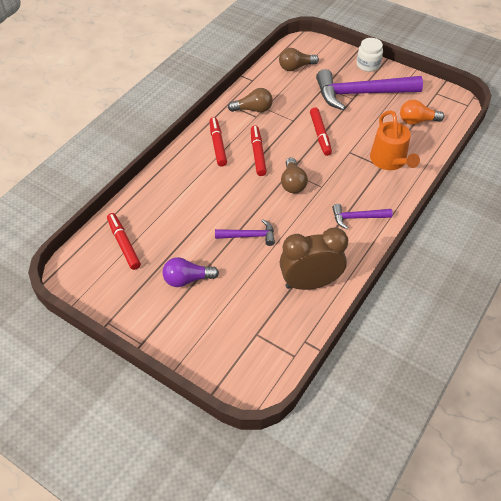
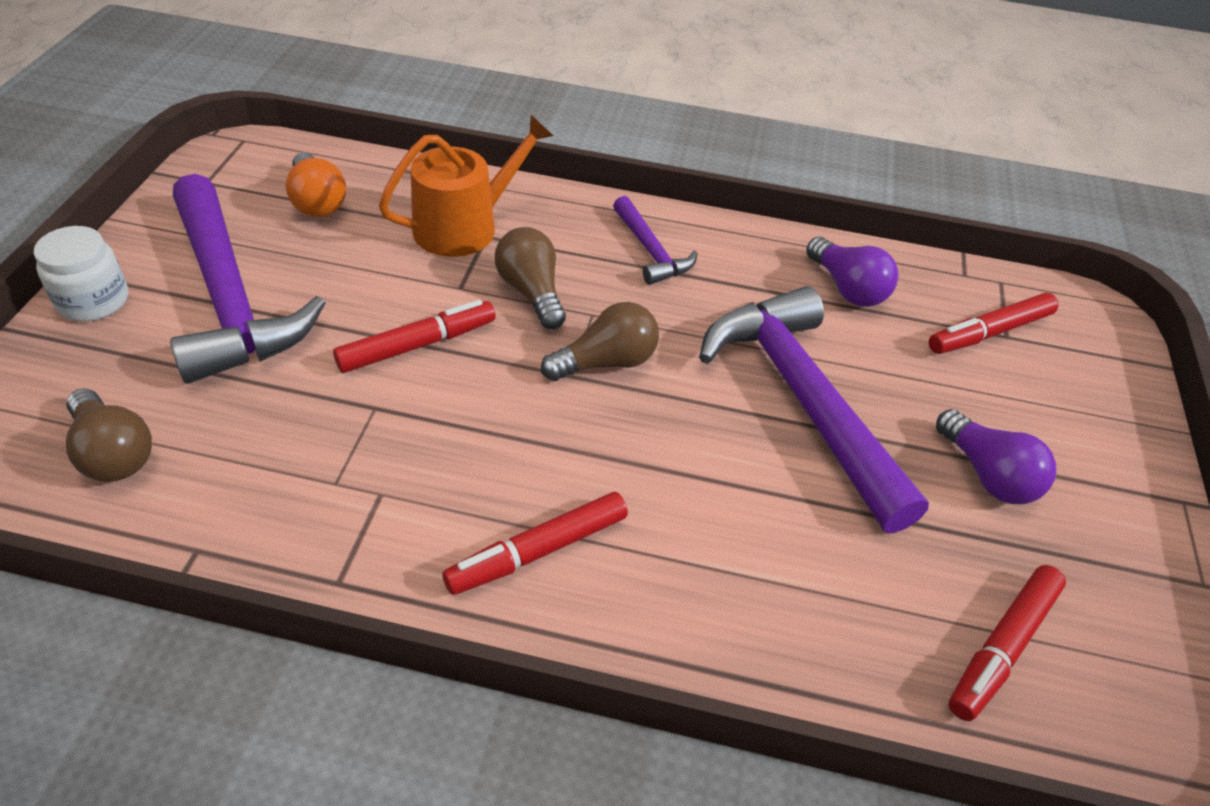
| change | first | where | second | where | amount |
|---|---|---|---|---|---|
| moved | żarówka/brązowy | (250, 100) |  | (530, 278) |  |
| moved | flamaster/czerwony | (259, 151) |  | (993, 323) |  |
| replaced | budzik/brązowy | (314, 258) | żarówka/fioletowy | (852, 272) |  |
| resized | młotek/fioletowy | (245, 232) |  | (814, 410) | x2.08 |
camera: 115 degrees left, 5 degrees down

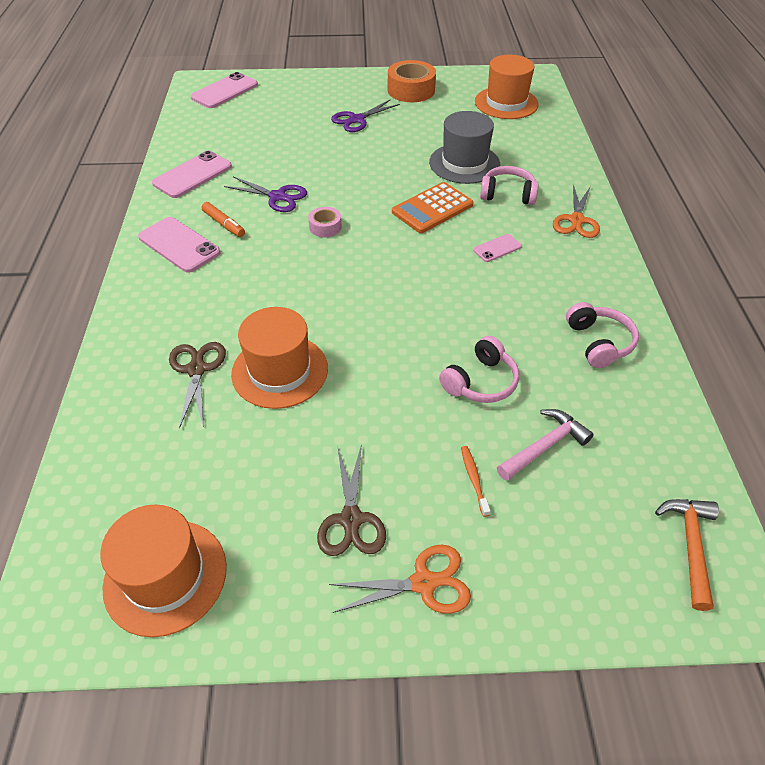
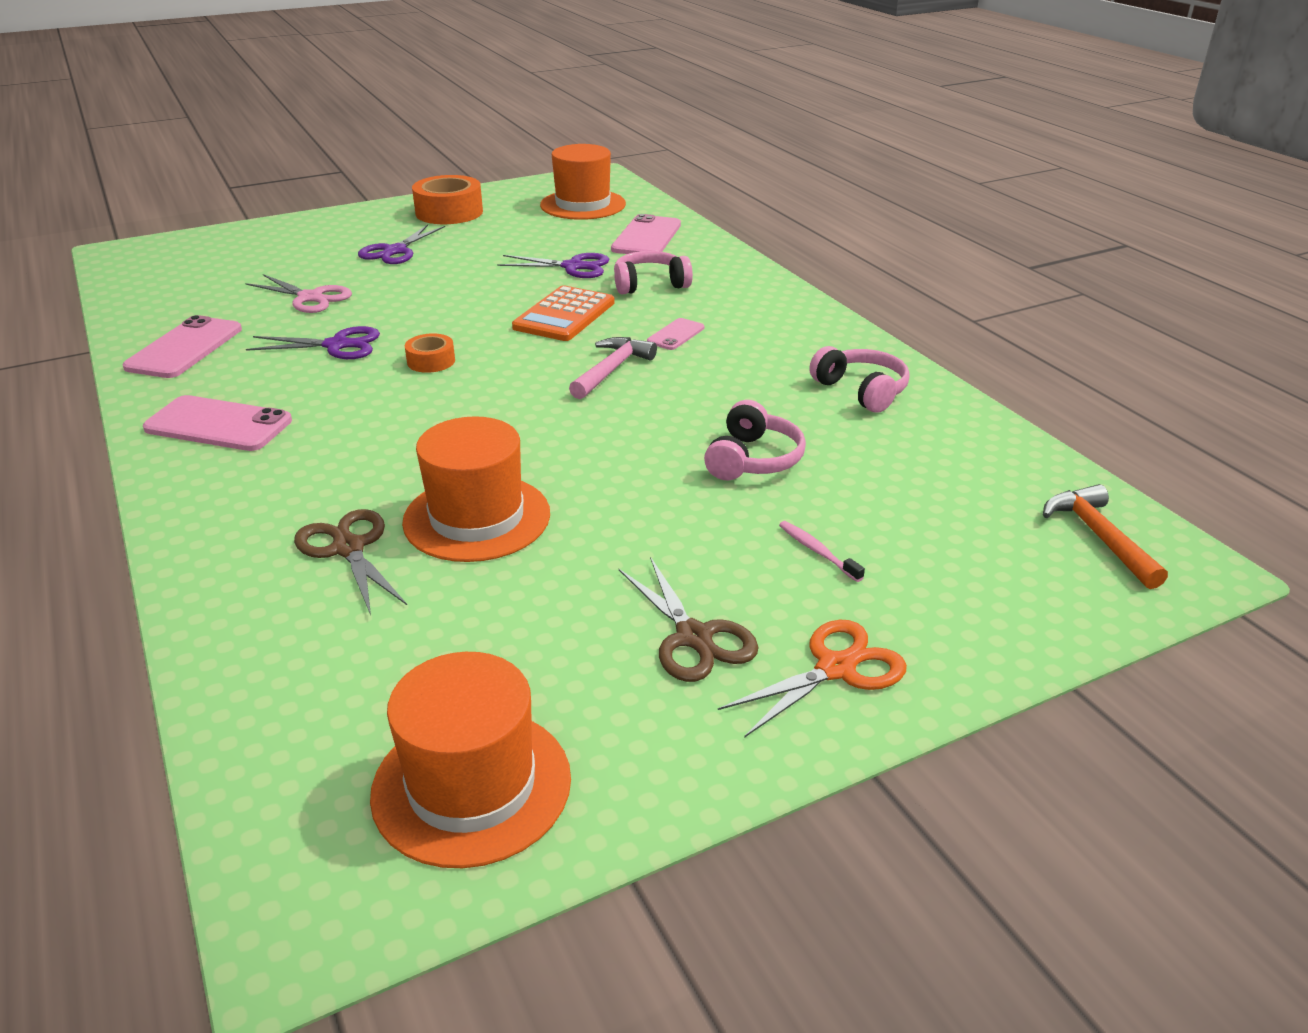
| change | first | where | second | where | amount |
|---|---|---|---|---|---|
| removed | flamaster/pomarańczowy | (223, 219) |  |  |  |
| removed | nożyczki/pomarańczowy | (576, 211) |  |  |  |
| added |  |  | nożyczki/różowy | (298, 293) |  |
| moved | telefon/różowy | (224, 90) |  | (646, 234) |  |
| moved | młotek/różowy | (545, 445) |  | (613, 368) |  |
| replaced | kapelusz/szary | (464, 147) | nożyczki/fioletowy | (553, 265) |  |
| recoloured | taśma klejąca/różowy | (325, 222) | taśma klejąca/pomarańczowy | (430, 353) |  |
| recoloured | szczoteczka do zębów/pomarańczowy | (476, 481) | szczoteczka do zębów/różowy | (822, 551) |  |
camera: 25 degrees left, 15 degrees down

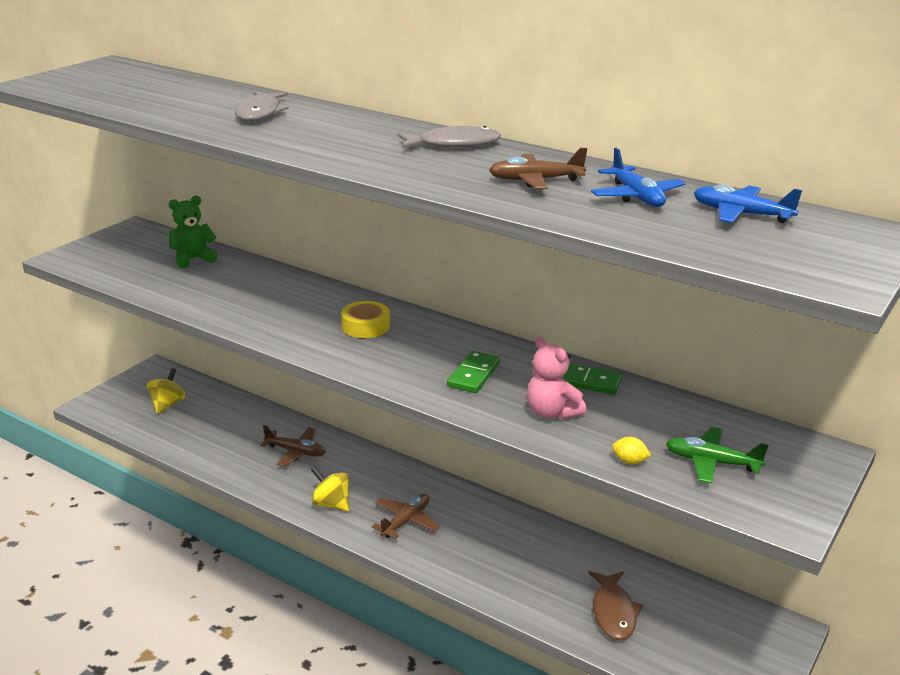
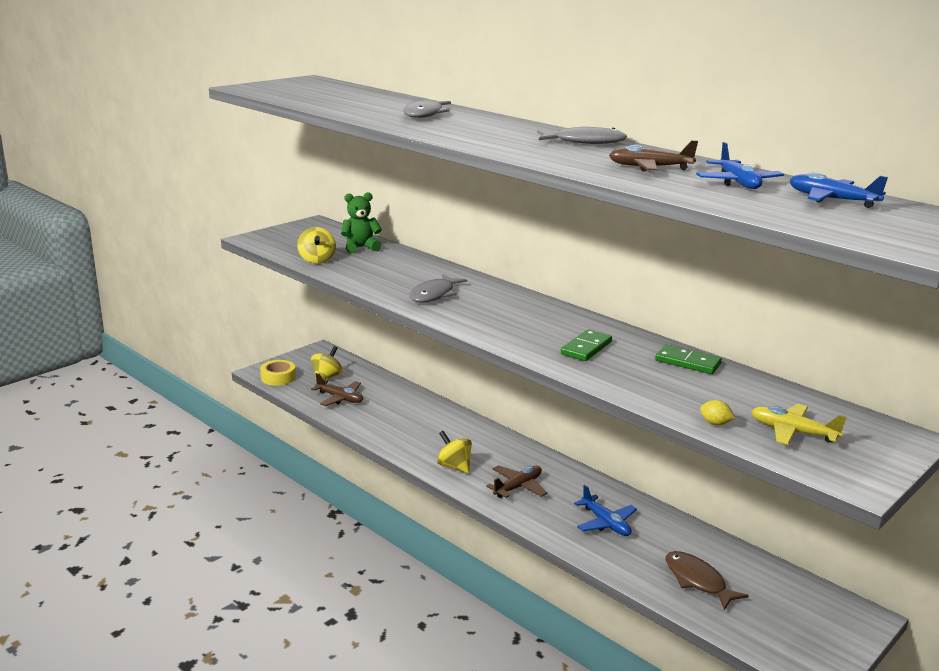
| change | first | where | second | where | amount |
|---|---|---|---|---|---|
| removed | miś/różowy | (556, 378) |  |  |  |
| added |  |  | bączek/żółty | (316, 245) |  |
| added |  |  | ryba/szary | (438, 288) |  |
| added |  |  | samolot/niebieski | (605, 510) |  |
| moved | samolot/brązowy | (293, 446) |  | (337, 389) |  |
| moved | taśma klejąca/żółty | (365, 319) |  | (278, 373) |  |
| recoloured | samolot/zielony | (717, 455) | samolot/żółty | (799, 424) |  |
| turned | ryba/brązowy | (615, 606) |  | (707, 580) | 135 degrees clockwise |
camera: 10 degrees right, 5 degrees down

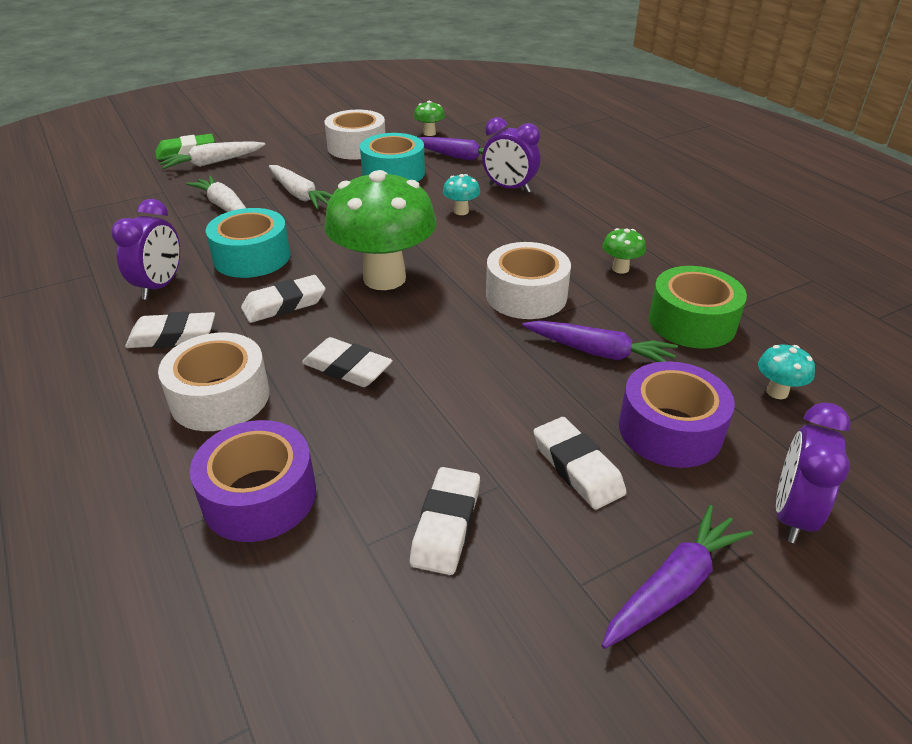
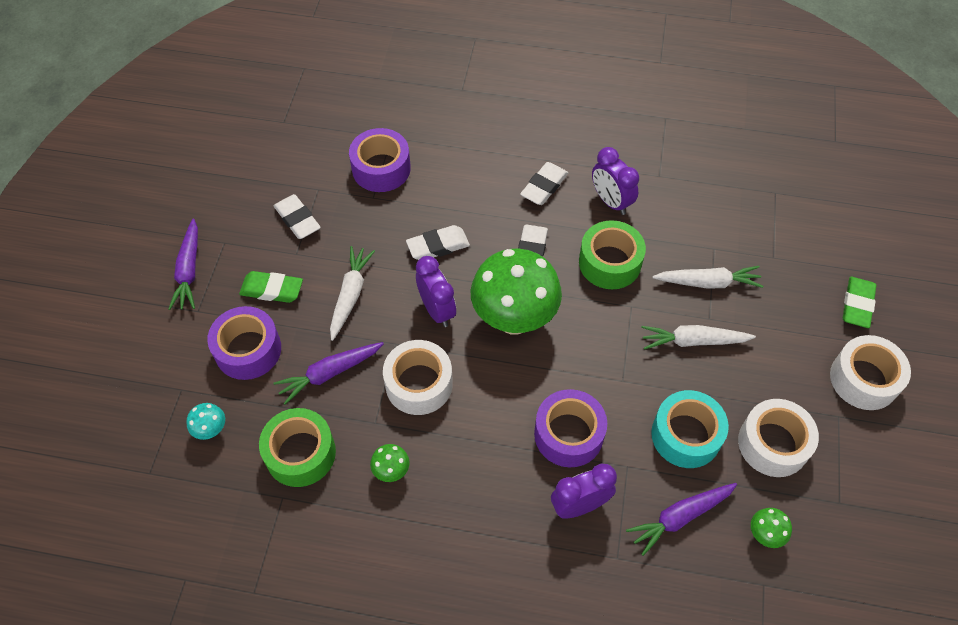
| change | first | where | second | where | amount |
|---|---|---|---|---|---|
| moved | marchewka/biały | (211, 155) |  | (352, 293) |  |
| moved | taśma klejąca/biały | (214, 382) |  | (870, 372) |  |
| moved | budzik/fioletowy | (813, 472) |  | (436, 291) |  |
| replaced | grzyb/turkusowy | (461, 194) | taśma klejąca/fioletowy | (570, 428) |  |
| recoloured | taśma klejąca/turkusowy | (248, 243) | taśma klejąca/zielony | (612, 254) |  |
| recoloured | gumka do mazania/biały | (580, 463) | gumka do mazania/zielony | (271, 287) |  |
camera: 130 degrees right, 20 degrees up

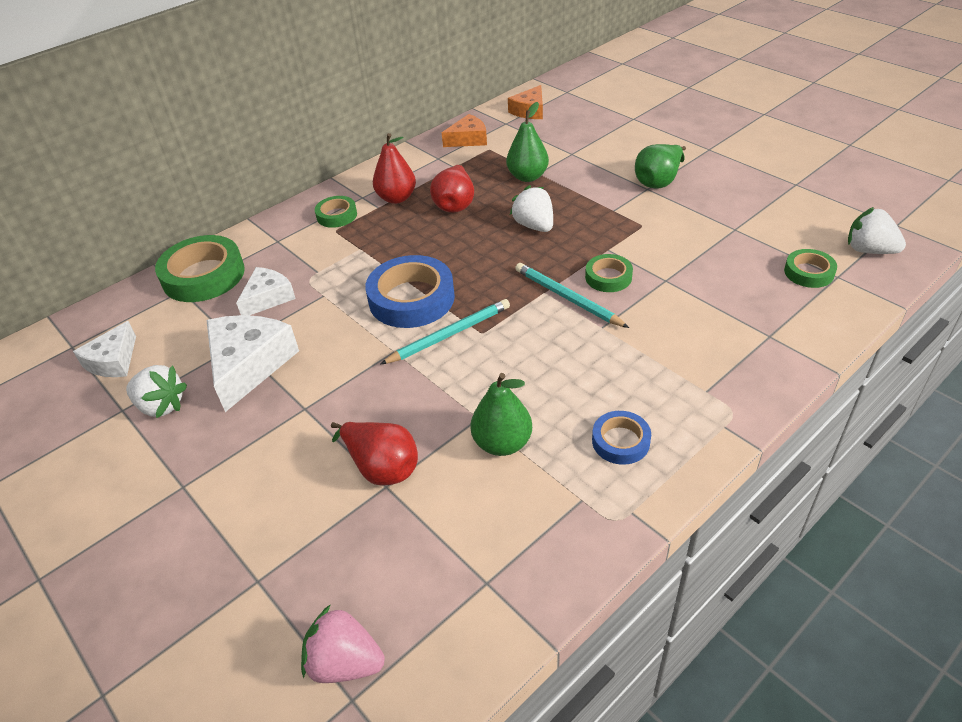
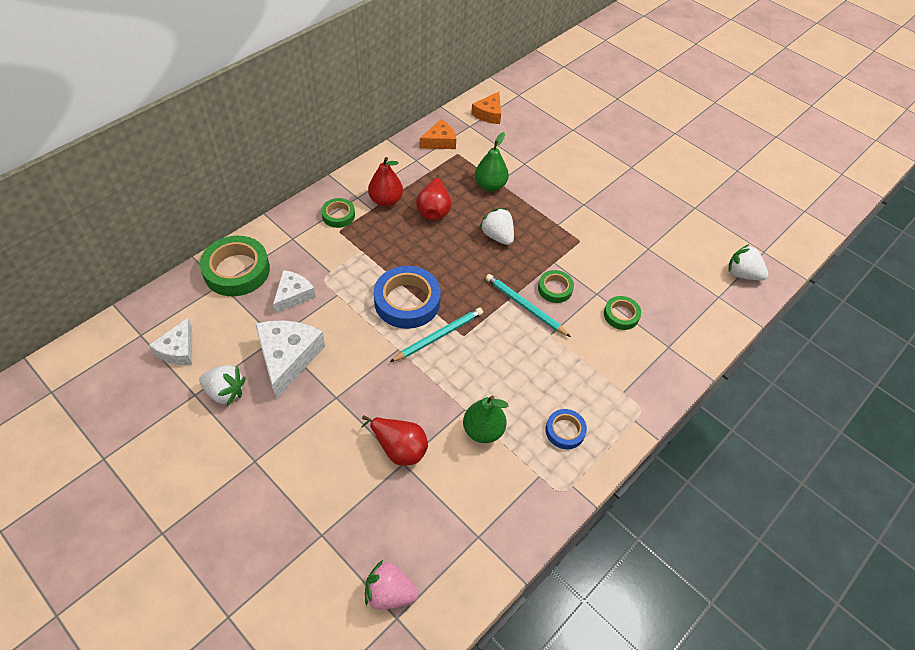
| change | first | where | second | where | amount |
|---|---|---|---|---|---|
| removed | gruszka/zielony | (660, 166) |  |  |  |
| moved | taśma klejąca/zielony | (810, 268) |  | (622, 313) |  |
camera: 10 degrees left, 10 degrees up

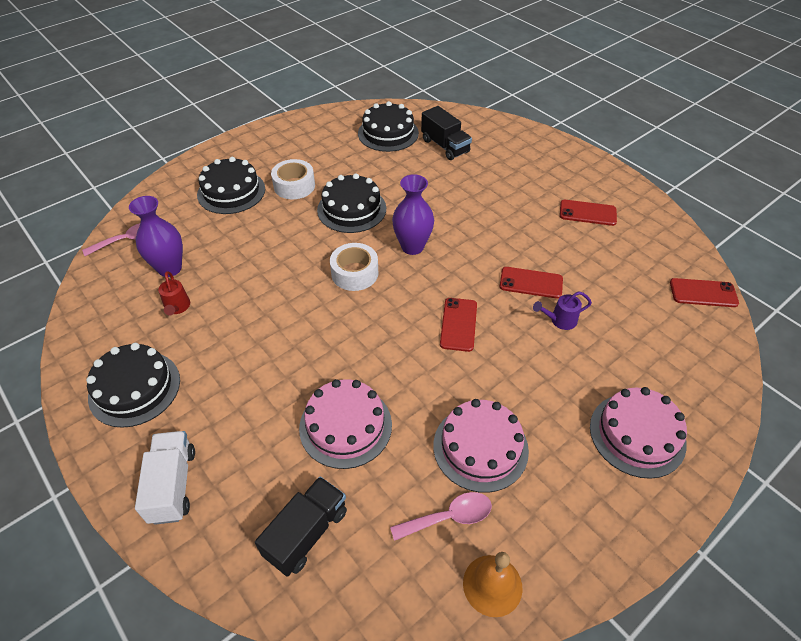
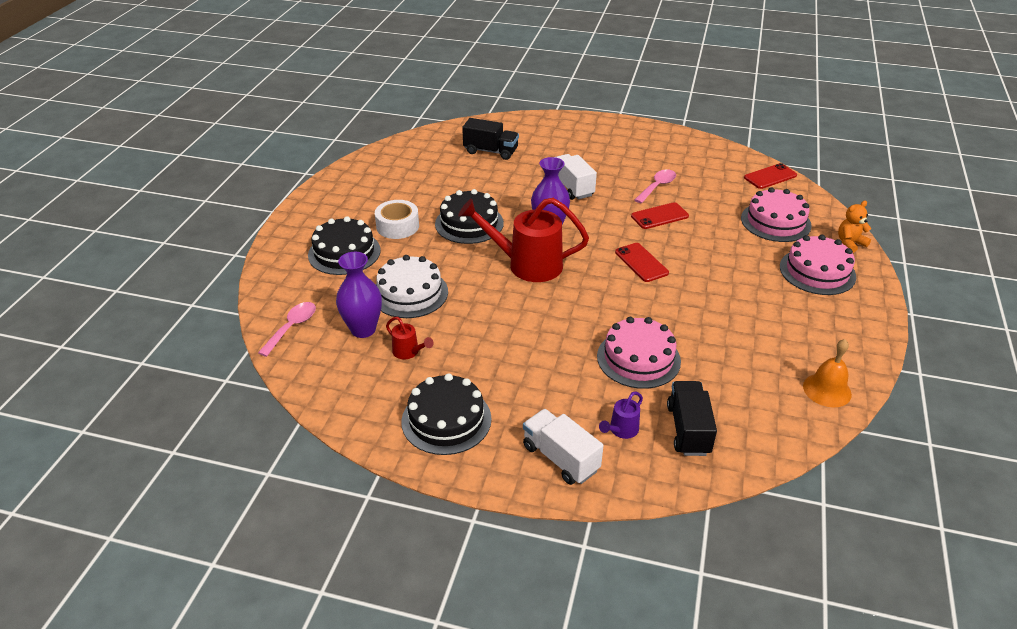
| change | first | where | second | where | amount |
|---|---|---|---|---|---|
| removed | tort/czarny | (388, 126) |  |  |  |
| removed | telefon/czerwony | (588, 213) |  |  |  |
| added |  |  | tort/biały | (412, 286) |  |
| added |  |  | ciężarówka/biały | (576, 177) |  |
| added |  |  | miś/pomarańczowy | (855, 227) |  |
| moved | łyżka/różowy | (441, 516) |  | (655, 186) |  |
| moved | tort/różowy | (481, 446) |  | (776, 214) |  |
| moved | konewka/fioletowy | (562, 311) |  | (621, 415) |  |
| replaced | taśma klejąca/biały | (354, 267) | konewka/czerwony | (523, 240) |  |
camera: 35 degrees left, 10 degrees down

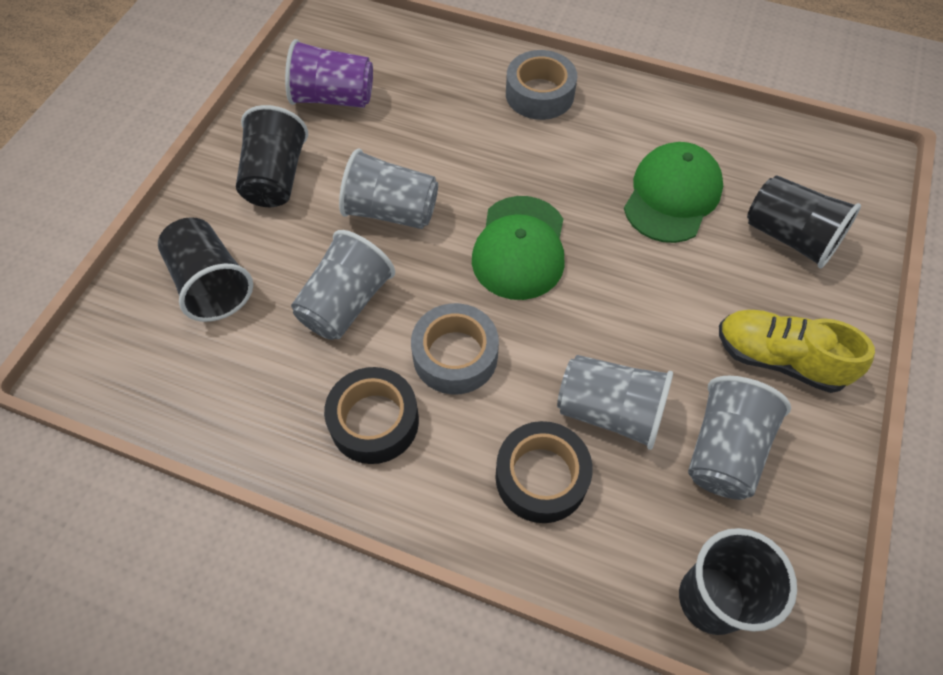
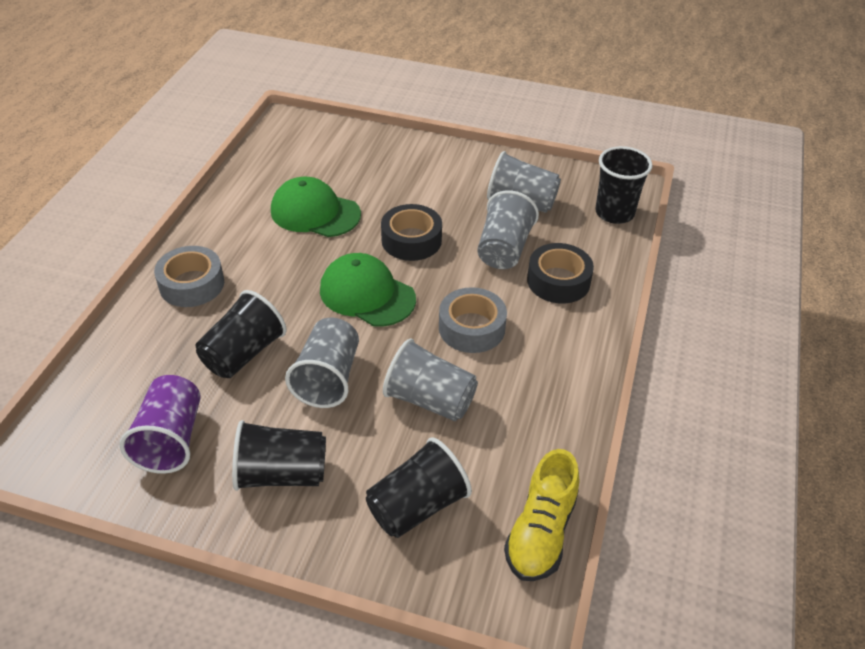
| change | first | where | second | where | amount |
|---|---|---|---|---|---|
| moved | taśma klejąca/czarny | (371, 415) |  | (411, 232) |  |
| moved | but/żółty | (797, 351) |  | (541, 515) |  |
| moved | szklanka/czarny | (804, 221) |  | (241, 334) |  |
| turned | czapka/zielony | (518, 248) |  | (368, 290) | 150 degrees counterclockwise |
camera: 95 degrees left, 15 degrees down

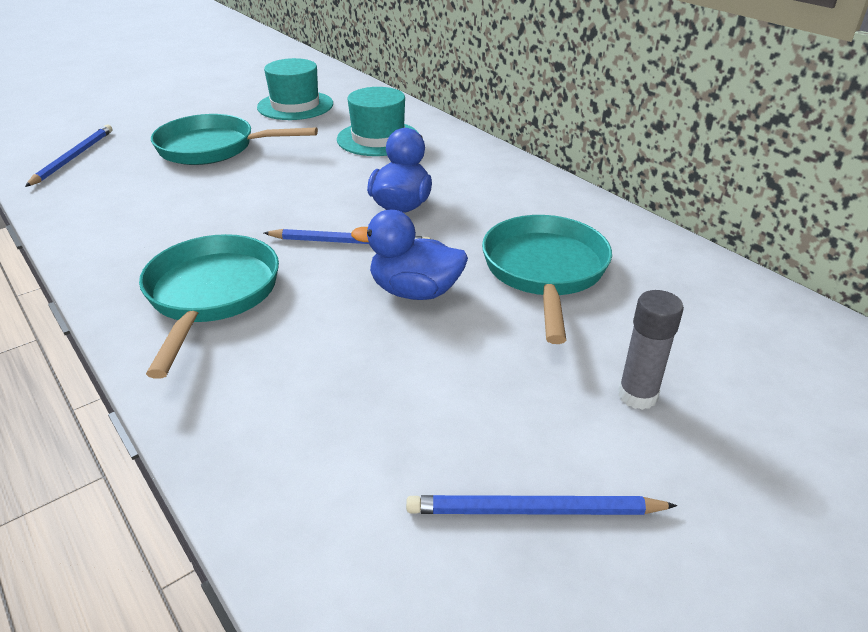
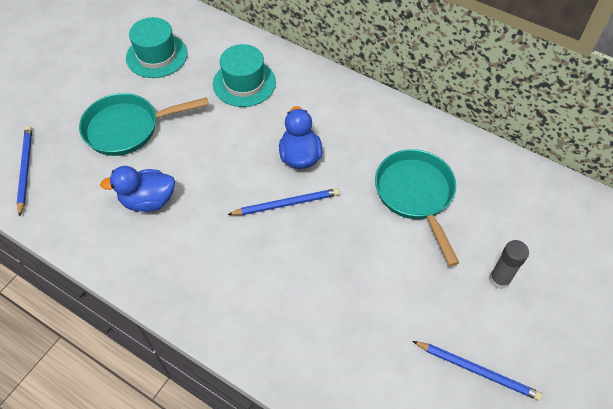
| change | first | where | second | where | amount |
|---|---|---|---|---|---|
| removed | patelnia/turkusowy | (209, 306) |  |  |  |
| moved | kaczka/niebieski | (409, 255) |  | (137, 189) |  |
| turned | ołówek/niebieski | (541, 505) |  | (478, 371) | 135 degrees counterclockwise |
camera: 20 degrees left, 20 degrees up

